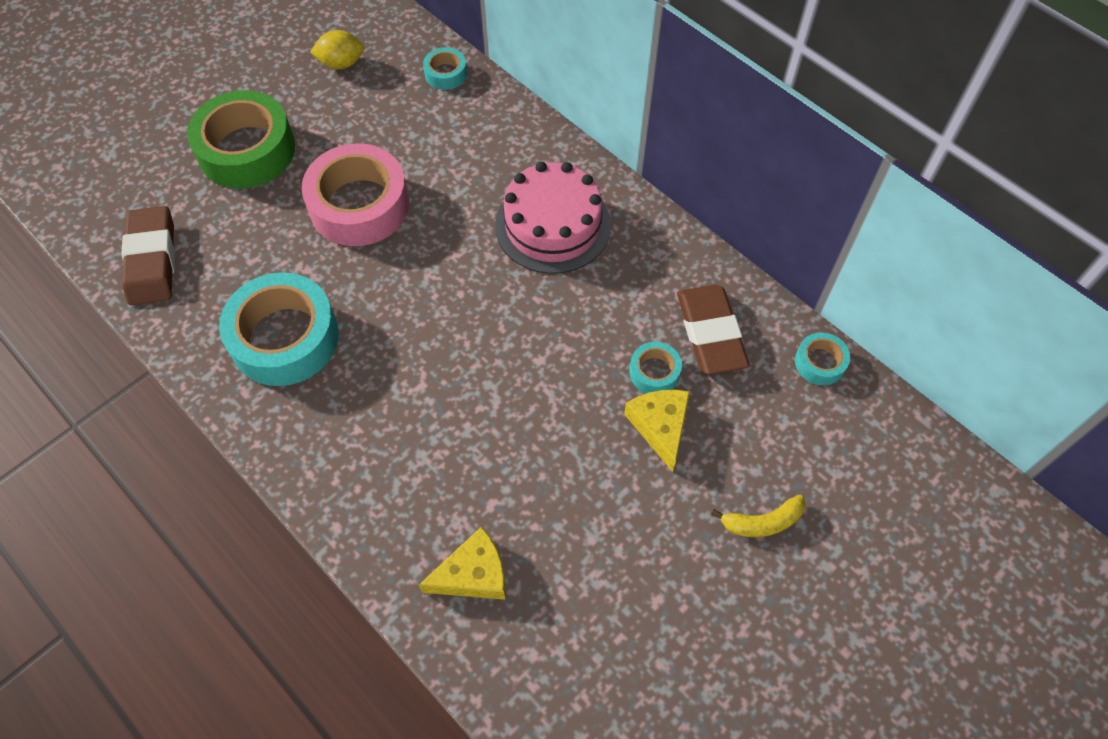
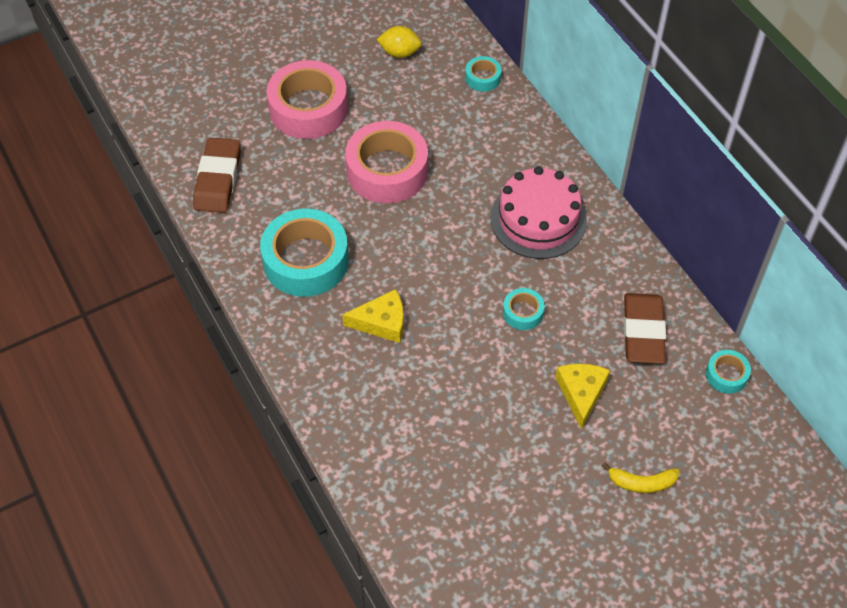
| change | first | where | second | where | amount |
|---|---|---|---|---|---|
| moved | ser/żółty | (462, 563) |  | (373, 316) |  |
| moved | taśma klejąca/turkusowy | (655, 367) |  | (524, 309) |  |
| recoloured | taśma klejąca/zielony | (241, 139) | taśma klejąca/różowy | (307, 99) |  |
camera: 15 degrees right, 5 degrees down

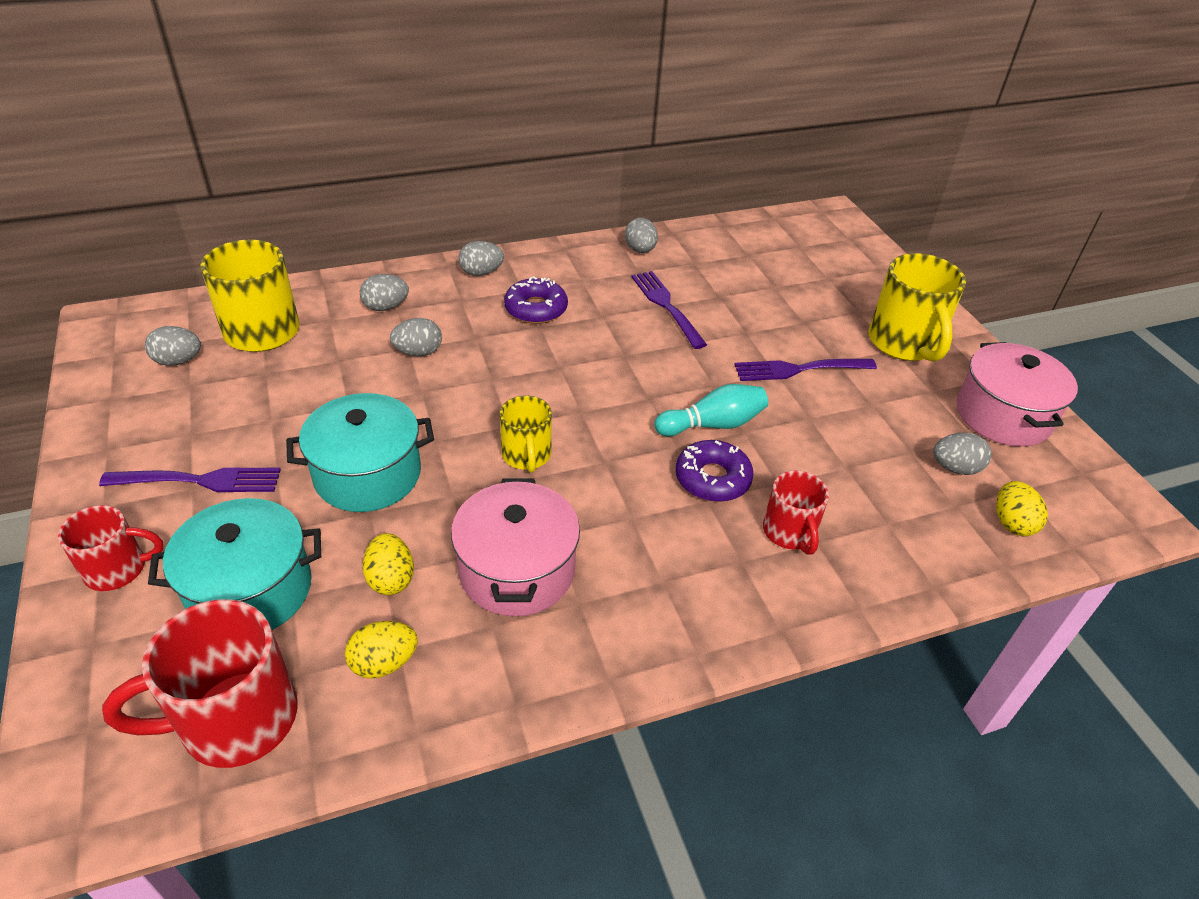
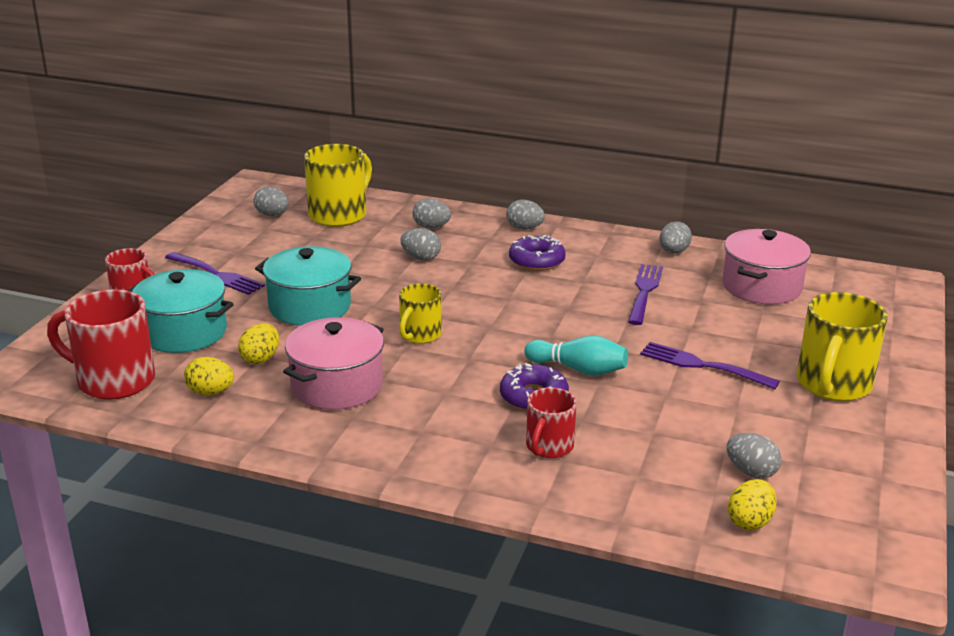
| change | first | where | second | where | amount |
|---|---|---|---|---|---|
| moved | garnek/różowy | (1017, 394) |  | (766, 266) |  |
camera: 40 degrees right, 15 degrees down

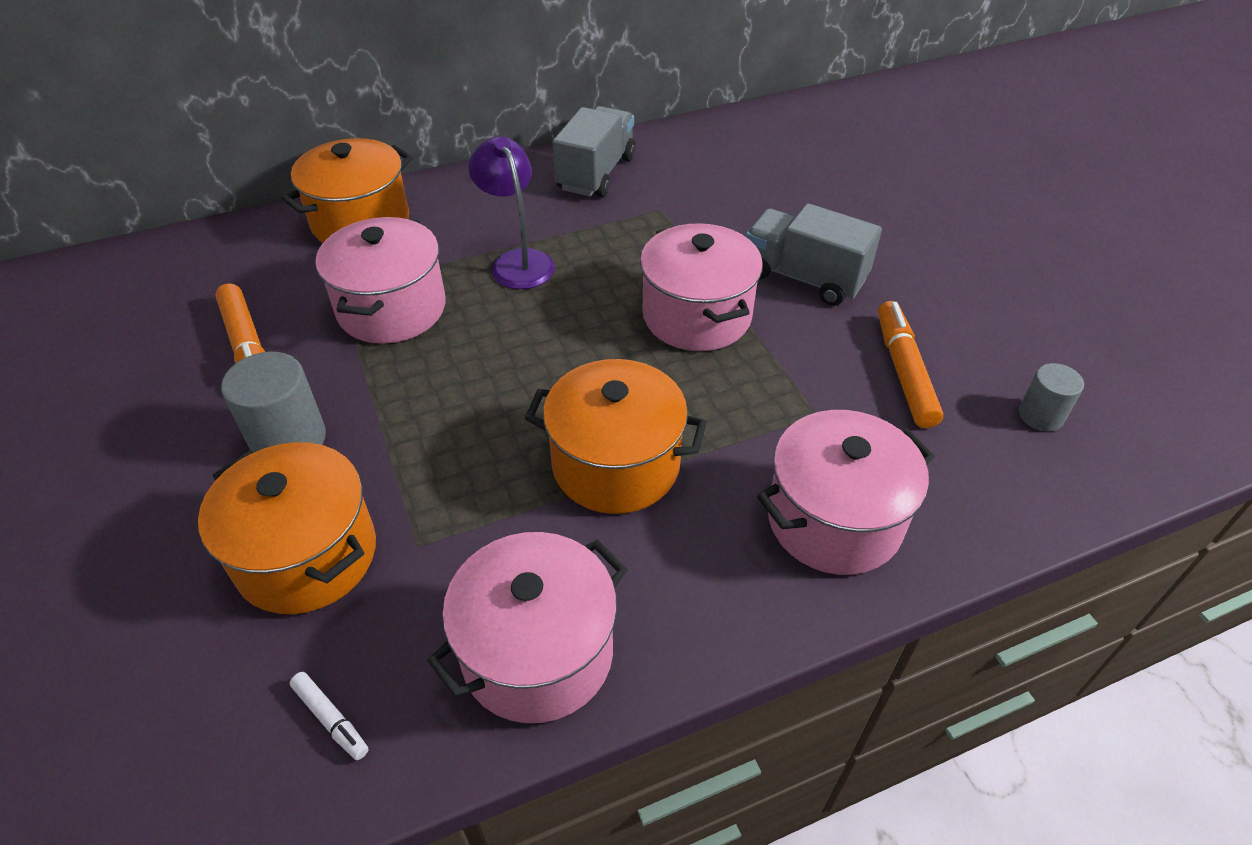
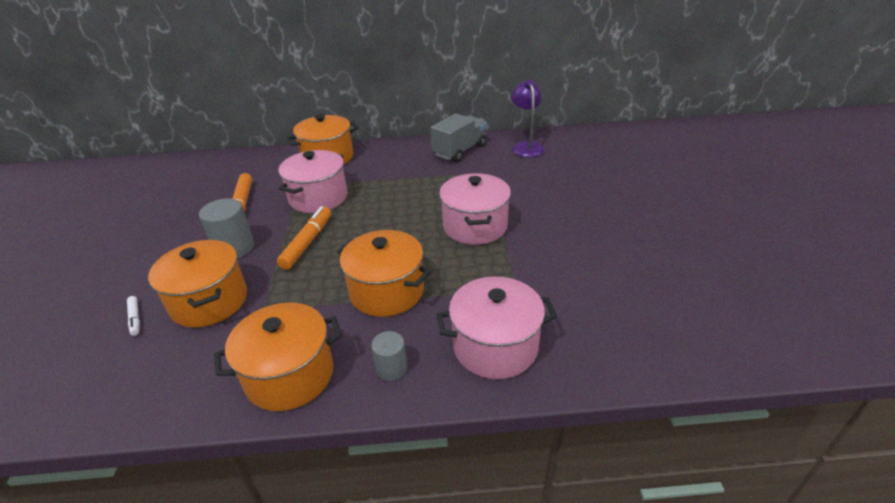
| change | first | where | second | where | amount |
|---|---|---|---|---|---|
| removed | ciężarówka/szary | (813, 254) |  |  |  |
| moved | flamaster/biały | (329, 716) |  | (133, 316) |  |
| moved | lampka/fioletowy | (511, 212) |  | (528, 118) |  |
| moved | flamaster/pomarańczowy | (910, 364) |  | (304, 238) |  |
| moved | walec/szary | (1051, 397) |  | (389, 356) |  |
| recoloured | garnek/różowy | (527, 627) | garnek/pomarańczowy | (278, 357) |  |
camera: 20 degrees right, 10 degrees down

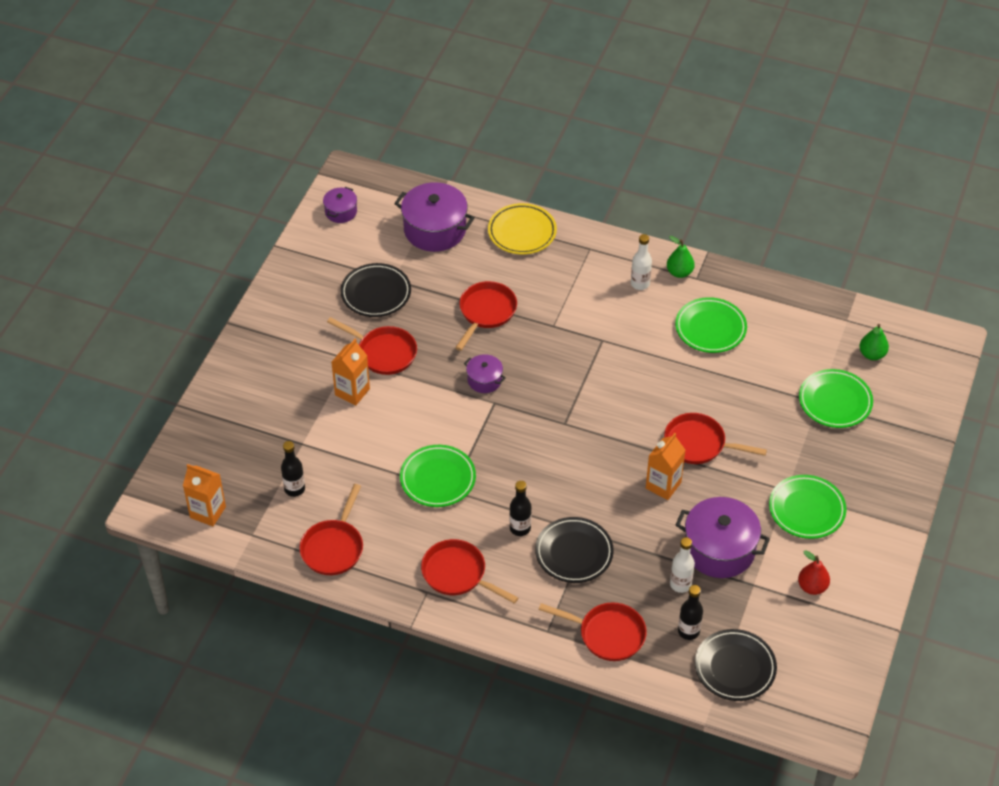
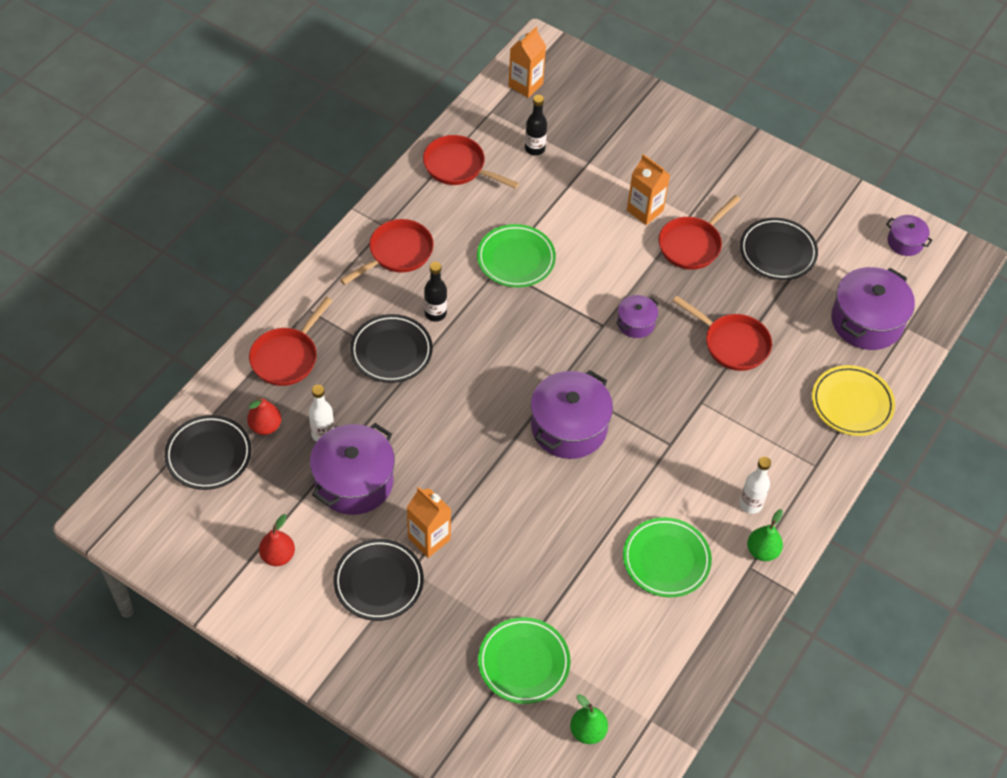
| change | first | where | second | where | amount |
|---|---|---|---|---|---|
| removed | patelnia/czerwony | (715, 438) |  |  |  |
| added |  |  | garnek/fioletowy | (572, 414) |  |
| moved | karton mleka/pomarańczowy | (665, 466) |  | (429, 522) |  |
| replaced | butelka/czarny | (690, 612) | gruszka/czerwony | (264, 415) |  |
| recoloured | talerz/zielony | (808, 507) | talerz/czarny | (378, 580) |  |
camera: 100 degrees right, 5 degrees up

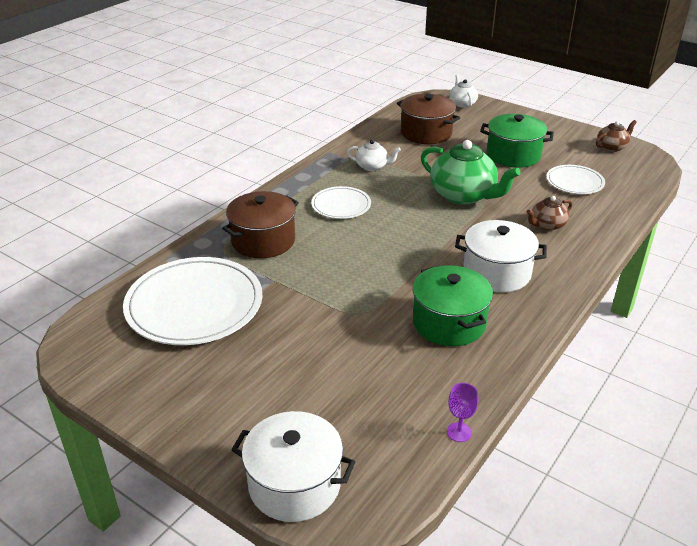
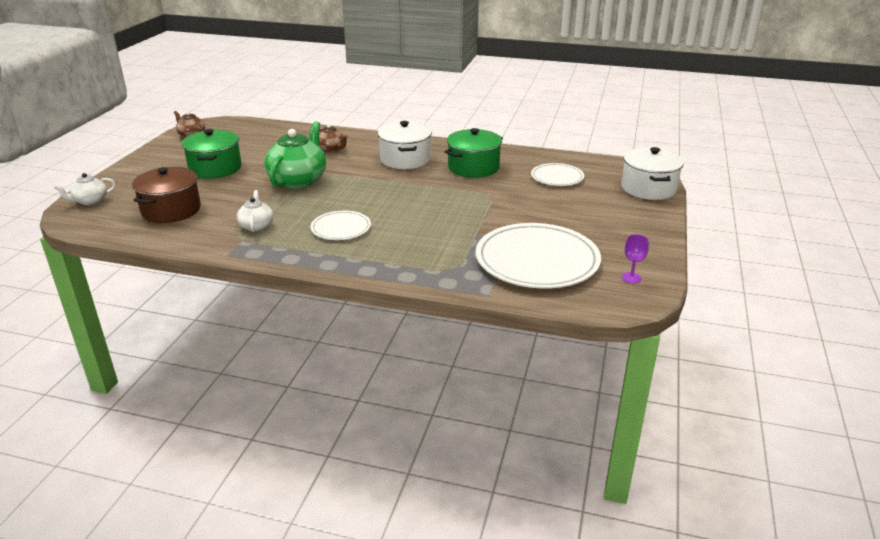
| change | first | where | second | where | amount |
|---|---|---|---|---|---|
| removed | garnek/brązowy | (260, 225) |  |  |  |
| moved | kielich/fioletowy | (463, 412) |  | (635, 258) |  |
| moved | talerz/biały | (575, 179) |  | (557, 174) |  |
camera: 110 degrees left, 5 degrees down

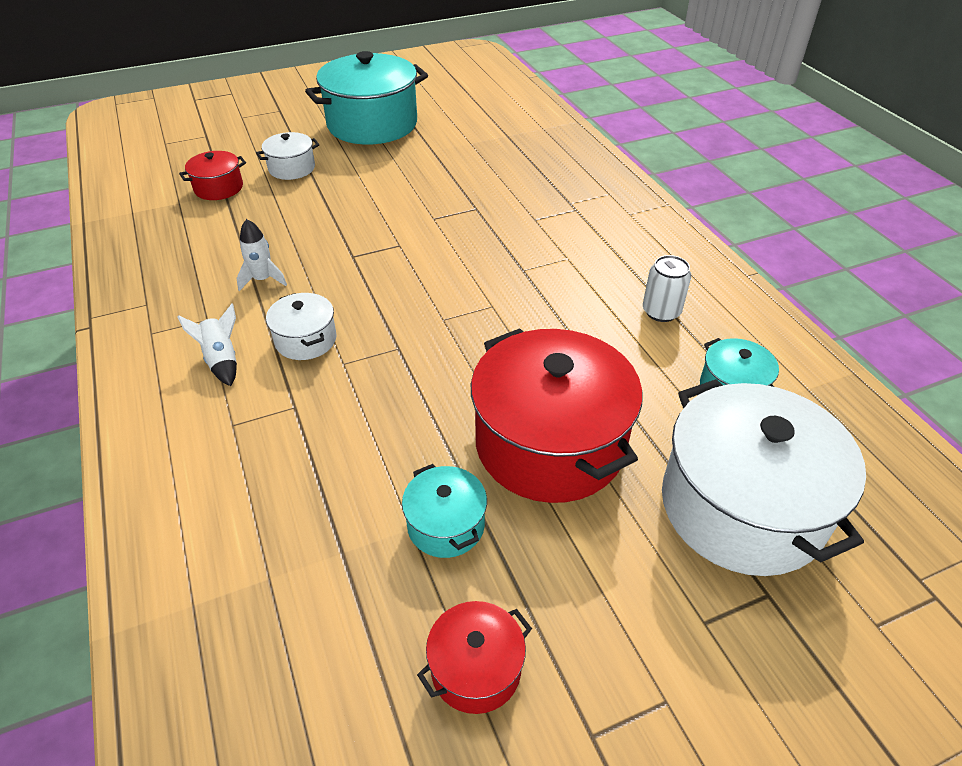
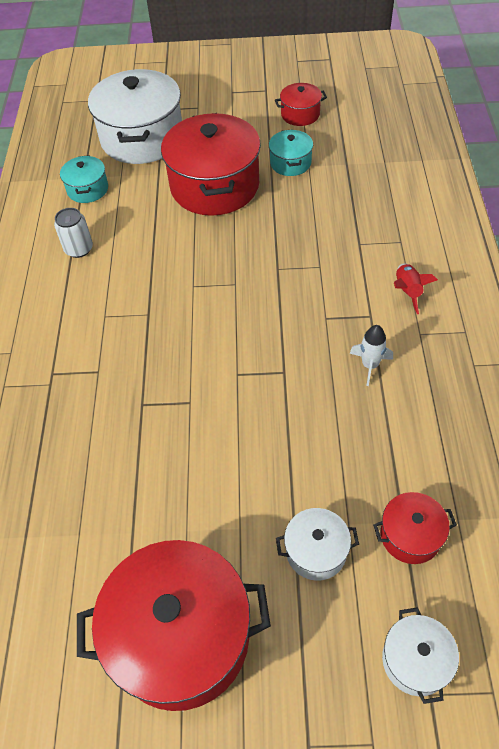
| change | first | where | second | where | amount |
|---|---|---|---|---|---|
| moved | garnek/biały | (301, 326) |  | (420, 655) |  |
| recoloured | rakieta/biały | (207, 345) | rakieta/czerwony | (416, 288) |  |
| recoloured | garnek/turkusowy | (366, 98) | garnek/czerwony | (174, 625) |  |
camera: 155 degrees left, 10 degrees up

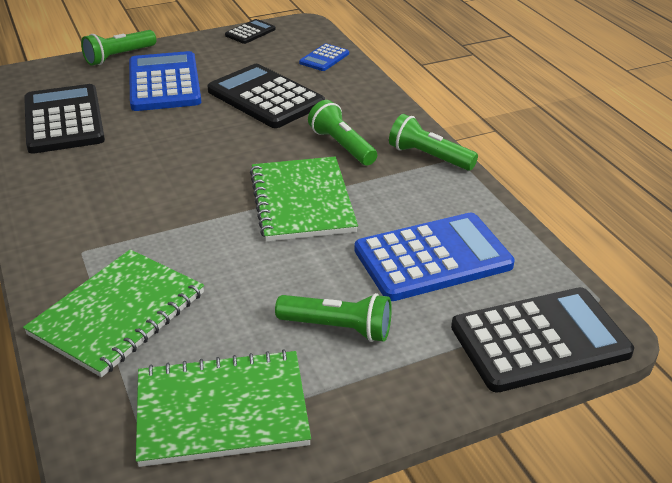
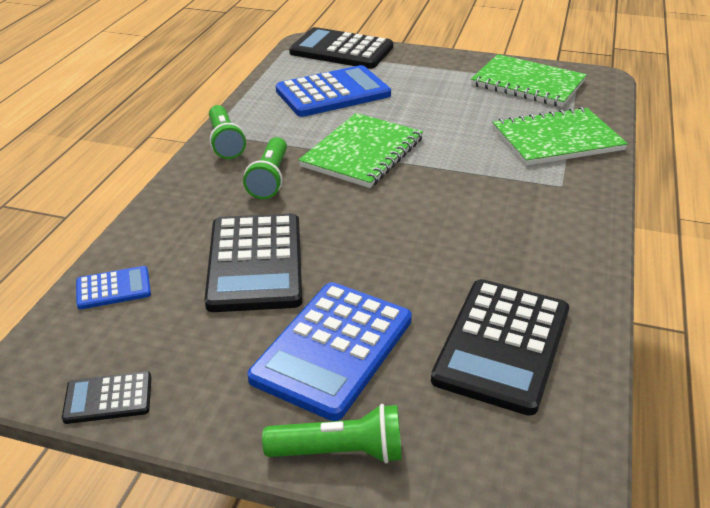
| change | first | where | second | where | amount |
|---|---|---|---|---|---|
| removed | latarka/zielony | (333, 317) |  |  |  |
| turned | kalkulator/niebieski | (434, 257) |  | (333, 91) | 135 degrees clockwise |
camera: 140 degrees left, 0 degrees up

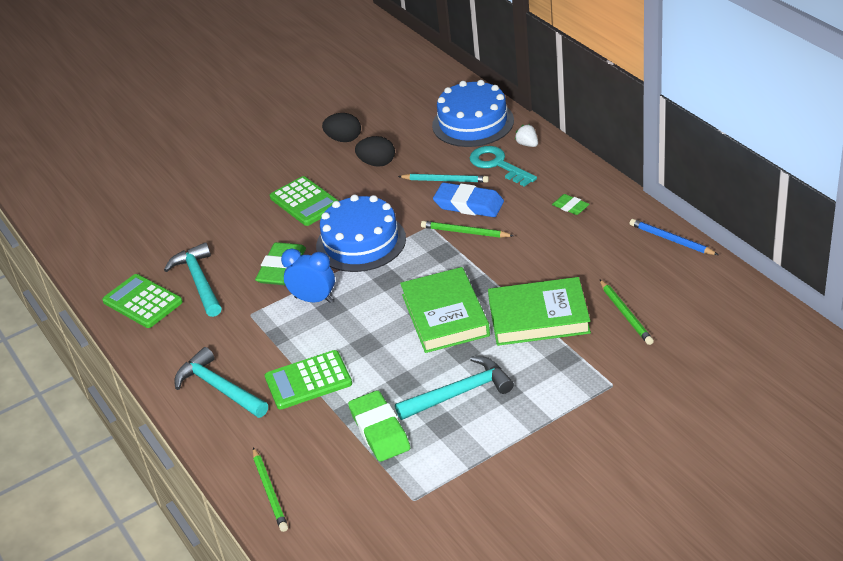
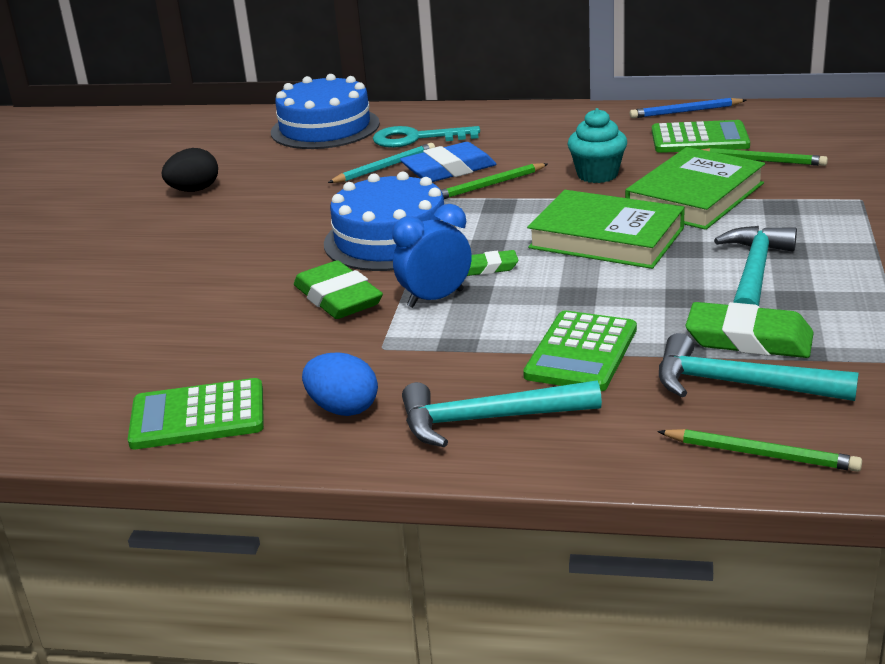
| change | first | where | second | where | amount |
|---|---|---|---|---|---|
| removed | jajko/czarny | (375, 151) |  |  |  |
| removed | truskawka/biały | (526, 135) |  |  |  |
| added |  |  | jajko/niebieski | (340, 384) |  |
| added |  |  | muffinka/turkusowy | (597, 145) |  |
| moved | młotek/turkusowy | (192, 279) |  | (759, 367) |  |
| moved | kalkulator/zielony | (304, 201) |  | (701, 136) |  |
| moved | gumka do mazania/zielony | (570, 204) |  | (492, 263) |  |
camera: 50 degrees left, 10 degrees down

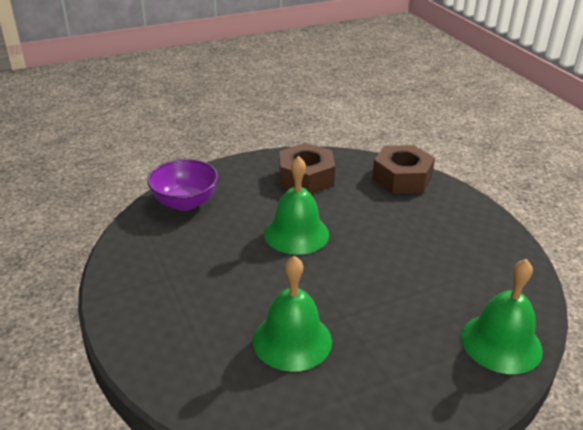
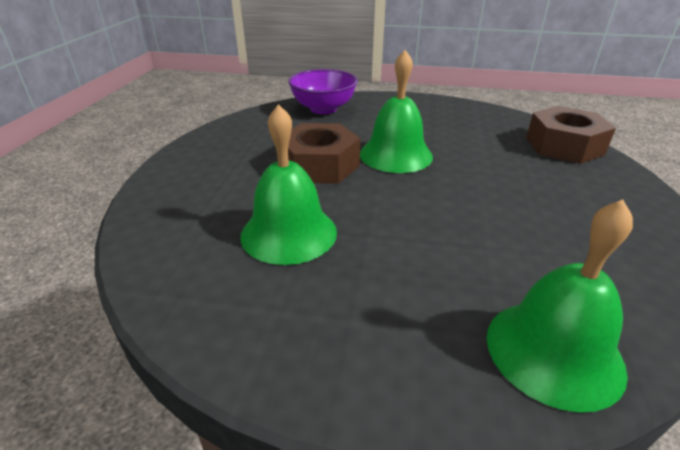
| change | first | where | second | where | amount |
|---|---|---|---|---|---|
| moved | nakrętka/brązowy | (307, 168) |  | (324, 153) |  |
camera: 35 degrees right, 0 degrees up

